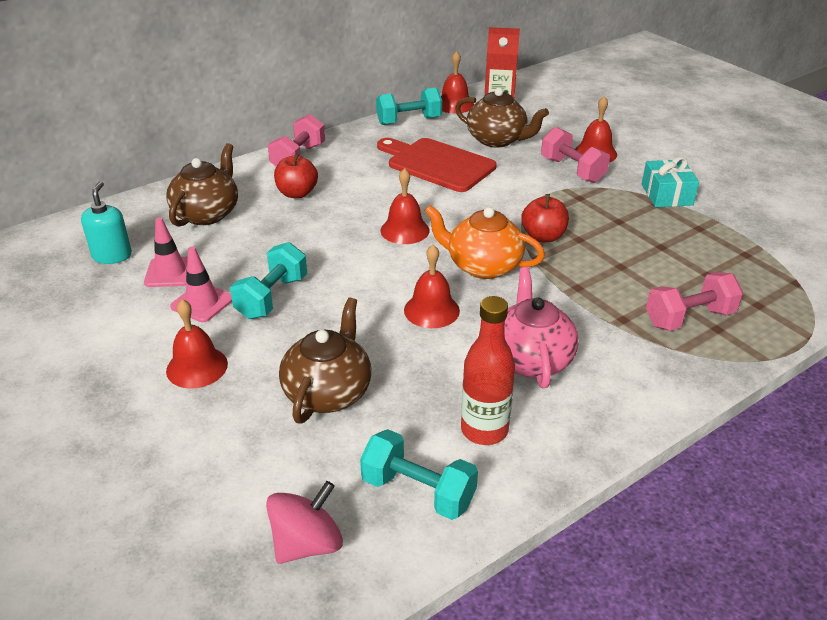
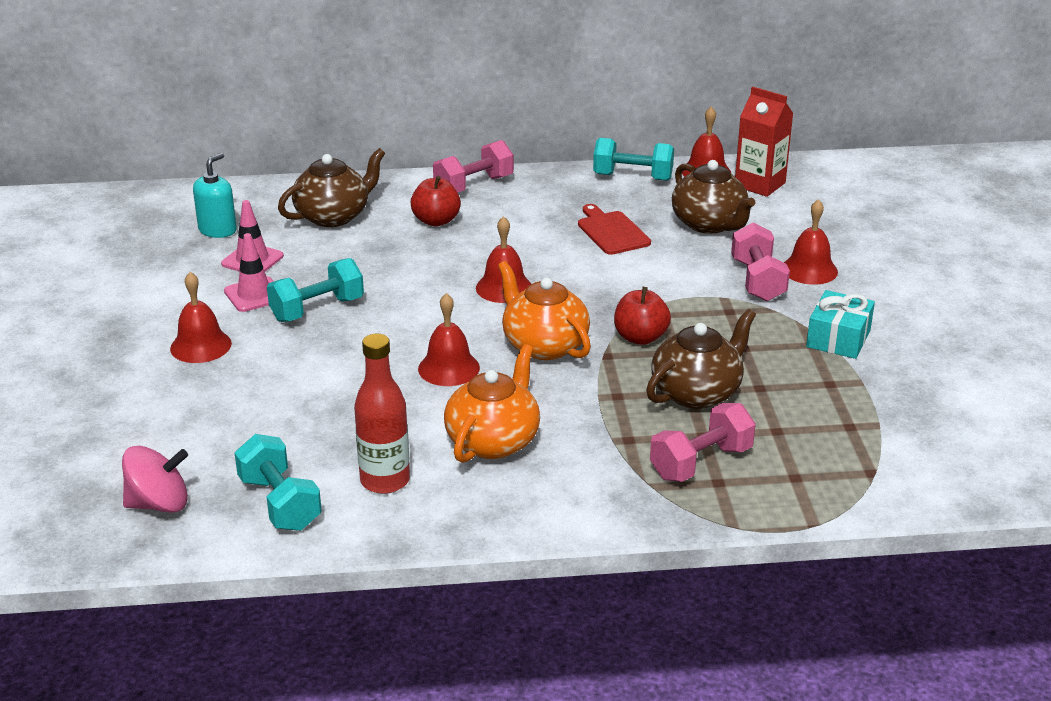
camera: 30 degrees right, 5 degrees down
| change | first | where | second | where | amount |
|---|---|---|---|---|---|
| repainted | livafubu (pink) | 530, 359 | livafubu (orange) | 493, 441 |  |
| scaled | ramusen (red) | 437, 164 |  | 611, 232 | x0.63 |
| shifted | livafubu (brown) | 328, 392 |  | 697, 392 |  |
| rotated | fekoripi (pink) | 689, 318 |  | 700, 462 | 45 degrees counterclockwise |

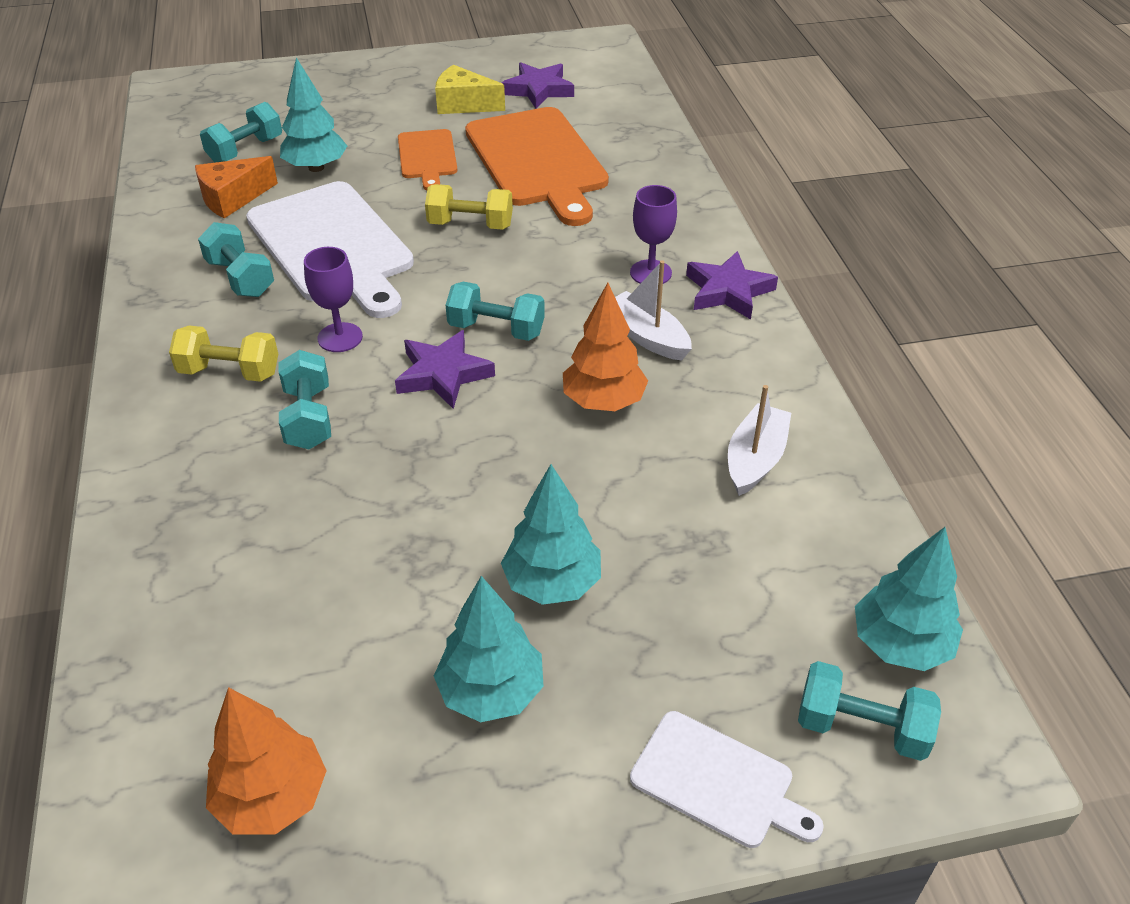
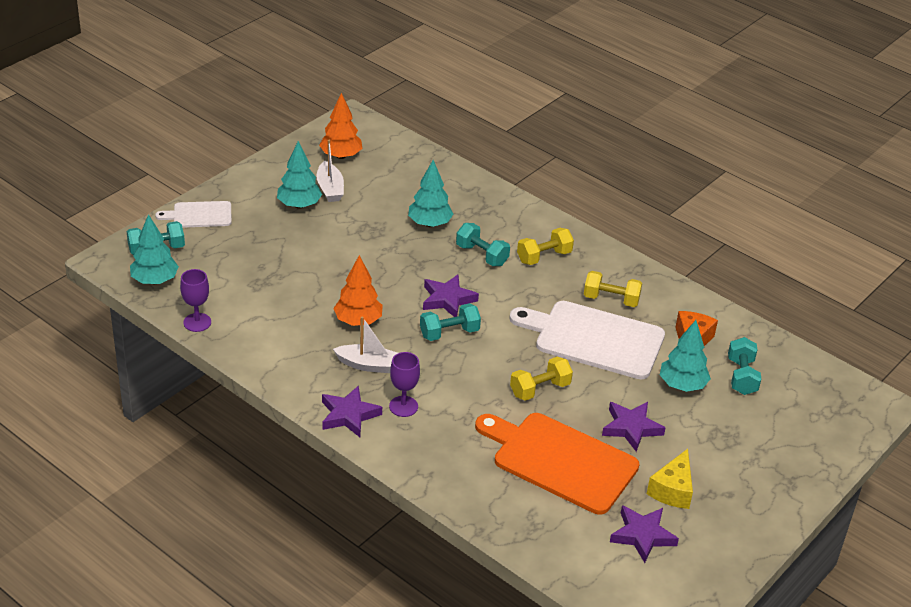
camera: 140 degrees right, 5 degrees down
| change | first | where | second | where | amount |
|---|---|---|---|---|---|
| shifted | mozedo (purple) | 340, 337 |  | 197, 322 |  |
| shifted | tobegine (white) | 755, 459 |  | 330, 189 |  |
| shifted | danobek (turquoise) | 552, 583 |  | 430, 223 |  |
| repainted | fekoripi (turquoise) | 240, 278 | fekoripi (yellow) | 611, 299 |  |
| swapped | ramusen (orange) | 427, 157 | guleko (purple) | 631, 428 |  |
| rotated | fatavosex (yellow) | 464, 104 |  | 672, 490 | 135 degrees clockwise |

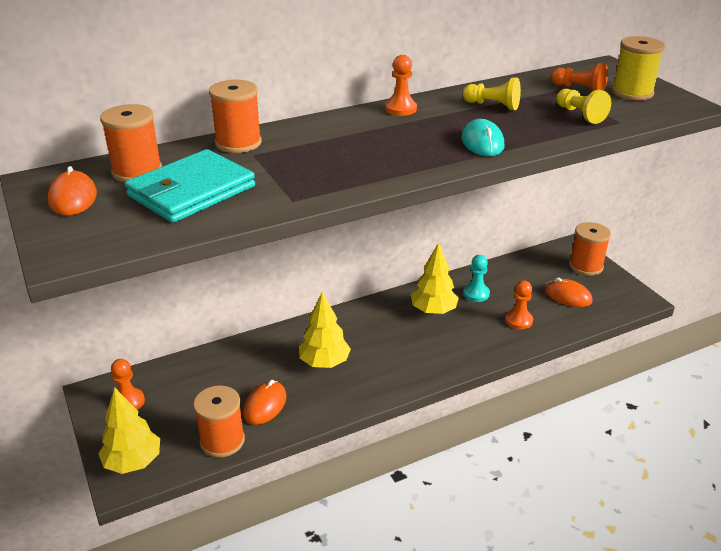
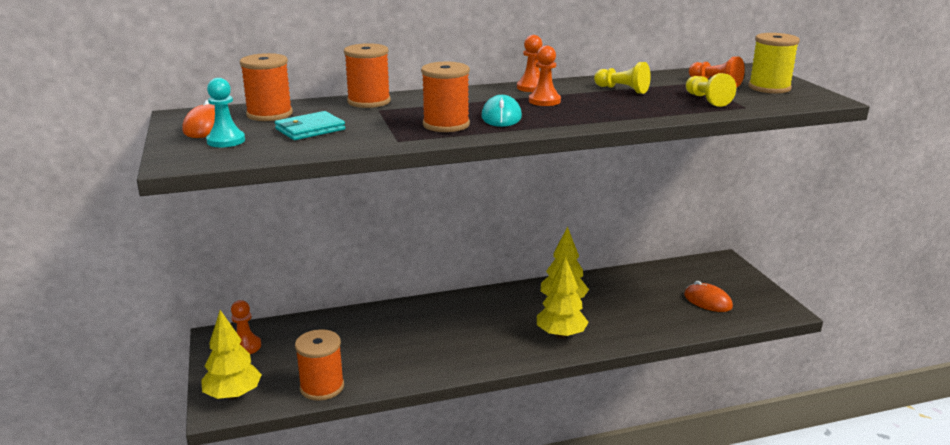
camera: 10 degrees right, 10 degrees down
| change | first | where | second | where | amount |
|---|---|---|---|---|---|
| shifted | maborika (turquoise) | 476, 294 |  | 226, 141 |  |
| scaled | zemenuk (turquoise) | 191, 191 |  | 310, 129 | x0.60 |
| shifted | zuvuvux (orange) | 586, 266 |  | 446, 125 |  |
| shifted | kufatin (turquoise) | 482, 142 |  | 501, 117 |  |
| shifted | maborika (orange) | 518, 320 |  | 544, 101 |  |
| shifted | danobek (yellow) | 324, 363 |  | 561, 335 |  |
| gone | kufatin (orange) | 265, 405 |  |  |  |

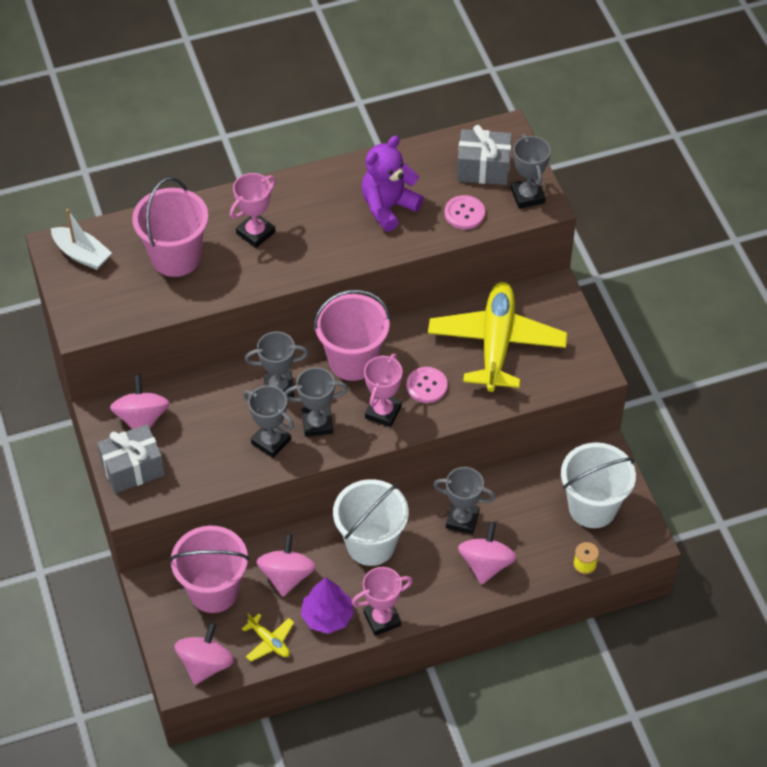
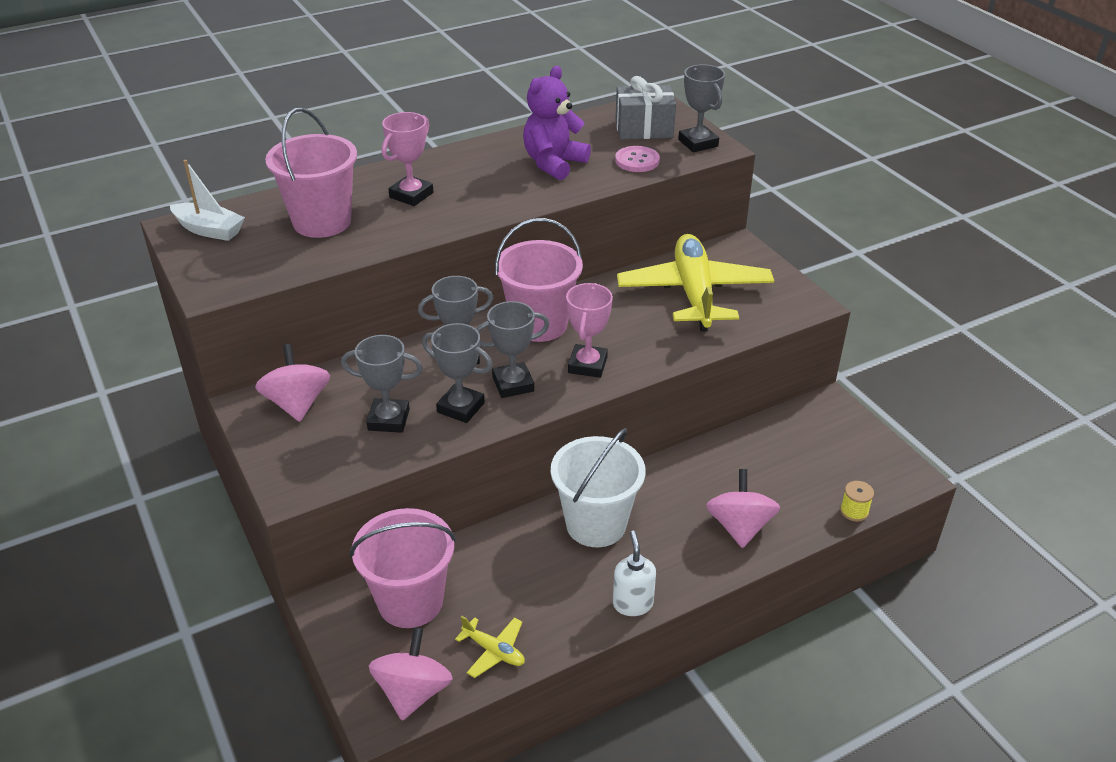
camera: 10 degrees left, 15 degrees down
| change | first | where | second | where | amount |
|---|---|---|---|---|---|
| shifted | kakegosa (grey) | 462, 520 |  | 389, 419 |  |
| swapped | kakegosa (pink) | 382, 619 | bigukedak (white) | 632, 604 |  |
| gone | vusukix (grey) | 133, 468 |  |  |  |
| gone | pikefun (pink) | 287, 576 |  |  |  |
| gone | danobek (purple) | 327, 616 |  |  |  |
| gone | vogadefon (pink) | 426, 386 |  |  |  |
| gone | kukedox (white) | 592, 507 |  |  |  |

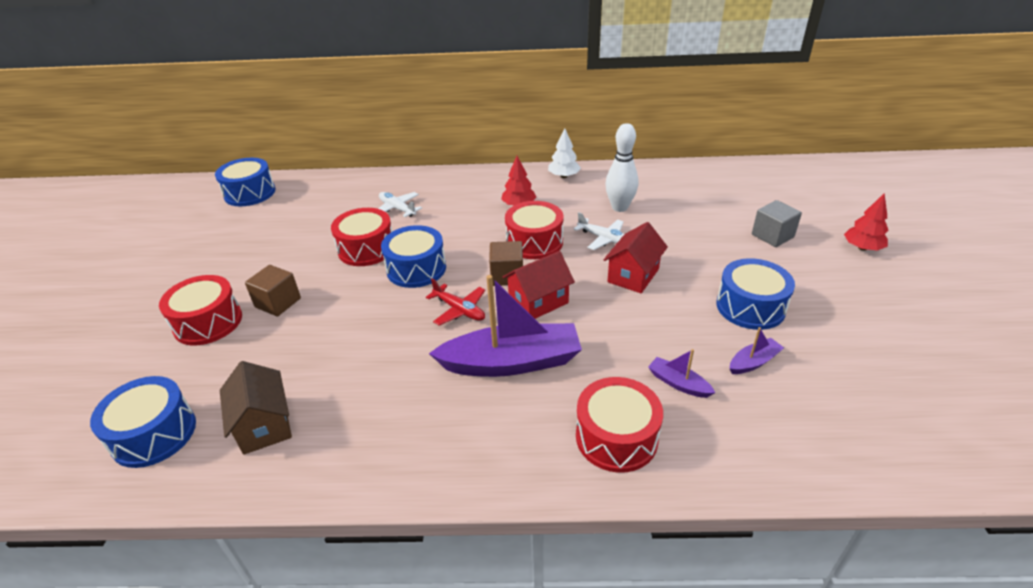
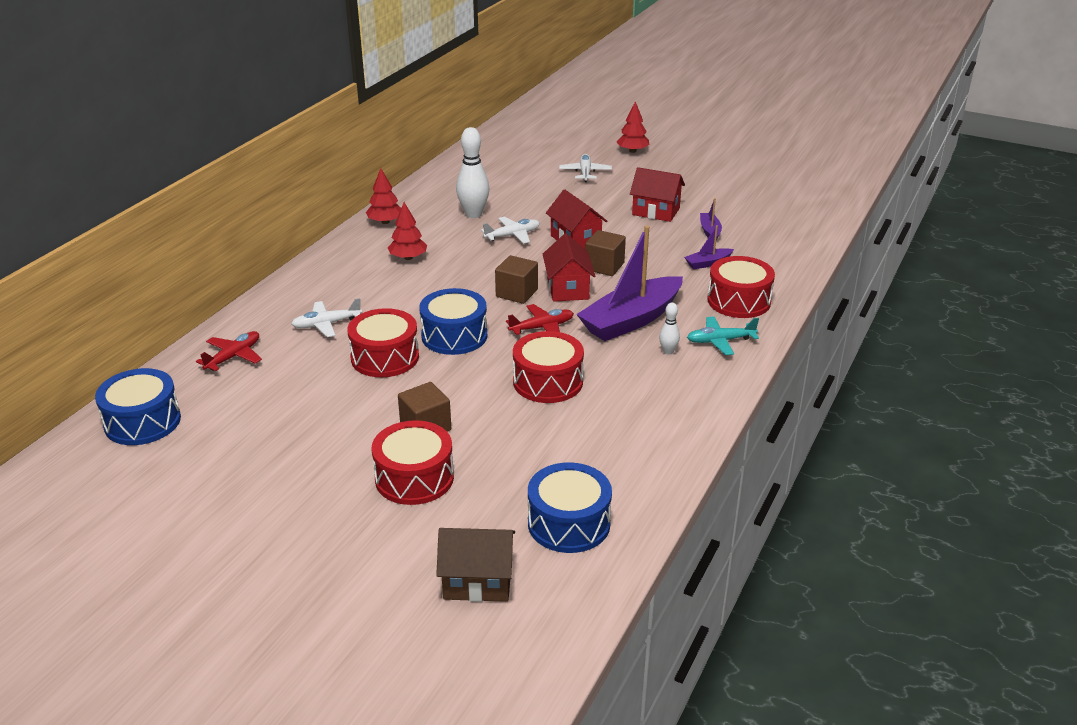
camera: 65 degrees left, 5 degrees down
| change | first | where | second | where | amount |
|---|---|---|---|---|---|
| new |  |  | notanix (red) | 234, 356 |  |
| repainted | danobek (white) | 564, 176 | danobek (red) | 385, 222 |  |
| shifted | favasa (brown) | 264, 425 |  | 478, 581 |  |
| shifted | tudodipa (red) | 534, 242 |  | 548, 382 |  |
| swapped | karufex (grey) | 772, 236 | notanix (white) | 585, 172 |  |
| rotated | tobegine (purple) | 512, 362 |  | 631, 320 | 150 degrees counterclockwise |
| new |  |  | karufex (brown) | 604, 266 |  |
| swapped | tudodipa (blue) | 750, 307 | favasa (red) | 656, 211 |  |
| new |  |  | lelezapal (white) | 668, 351 |  |
| new |  |  | notanix (turquoise) | 720, 341 |  |

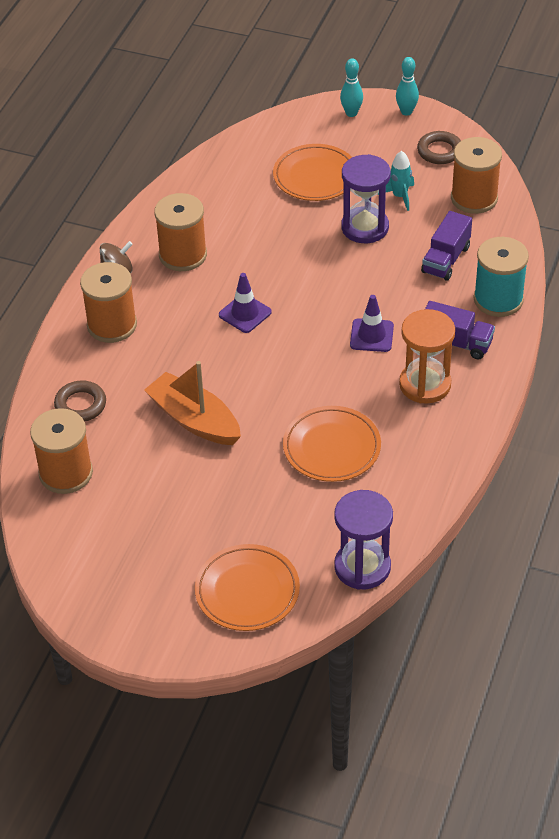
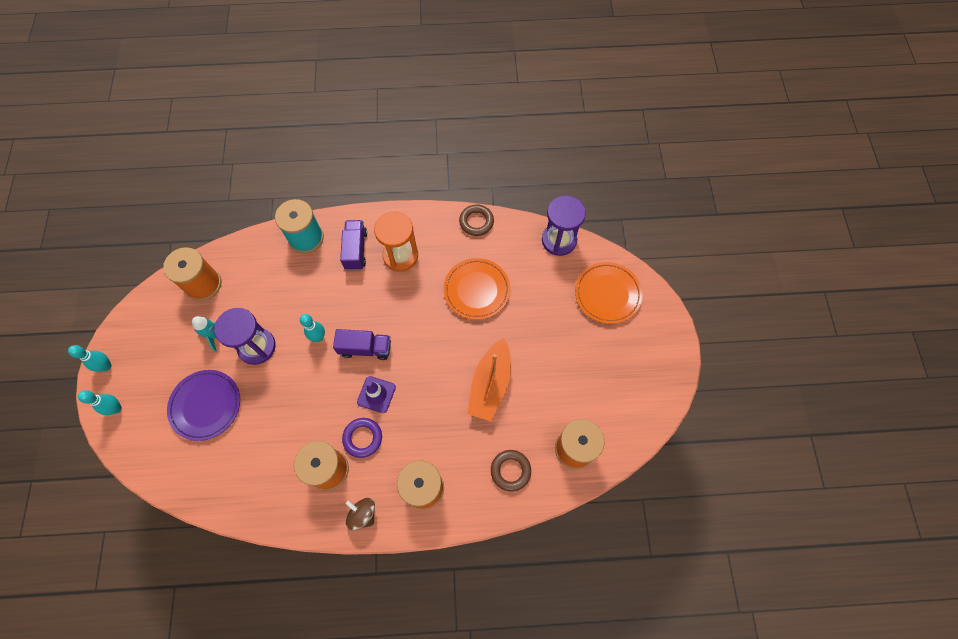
camera: 115 degrees left, 20 degrees up
| change | first | where | second | where | amount |
|---|---|---|---|---|---|
| repainted | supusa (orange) | 315, 176 | supusa (purple) | 206, 405 |  |
| new |  |  | lelezapal (turquoise) | 318, 337 |  |
| shifted | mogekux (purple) | 446, 259 |  | 365, 348 |  |
| new |  |  | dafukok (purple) | 363, 438 |  |
| shifted | dafukok (brown) | 439, 151 |  | 476, 222 |  |
| gone | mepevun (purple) | 371, 335 |  |  |  |

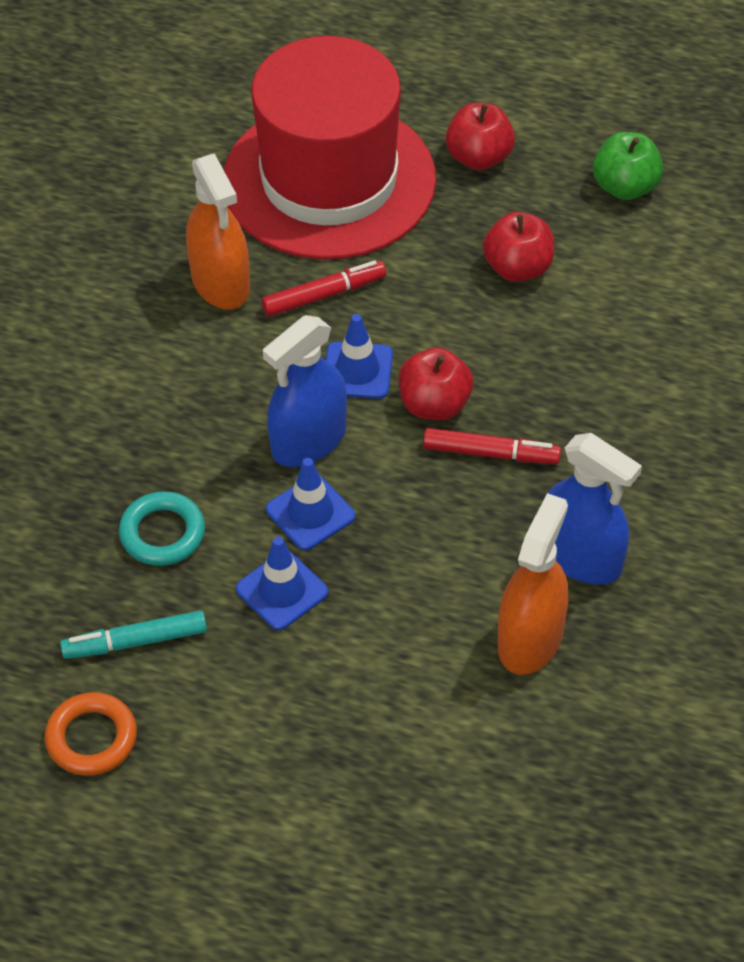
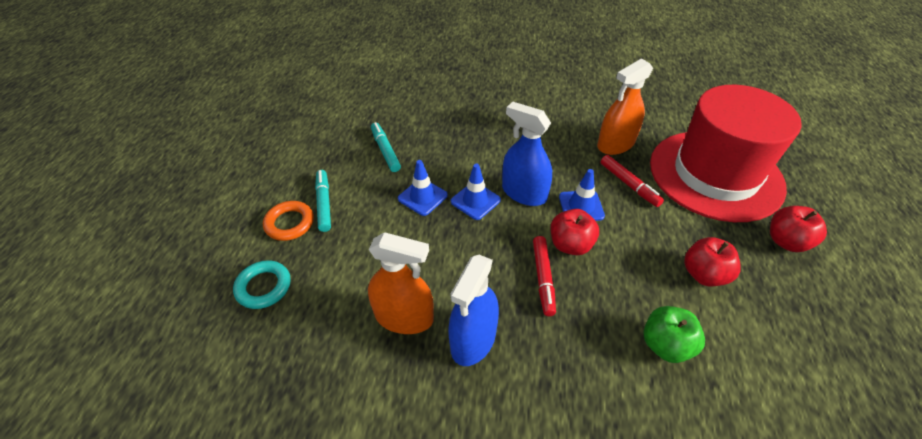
camera: 80 degrees right, 5 degrees down
| change | first | where | second | where | amount |
|---|---|---|---|---|---|
| shifted | dafukok (turquoise) | 162, 533 |  | 264, 287 |  |
| shifted | dafukok (orange) | 91, 738 |  | 289, 223 |  |
| new |  |  | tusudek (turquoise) | 324, 204 |  |
| shifted | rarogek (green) | 625, 187 |  | 665, 345 |  |

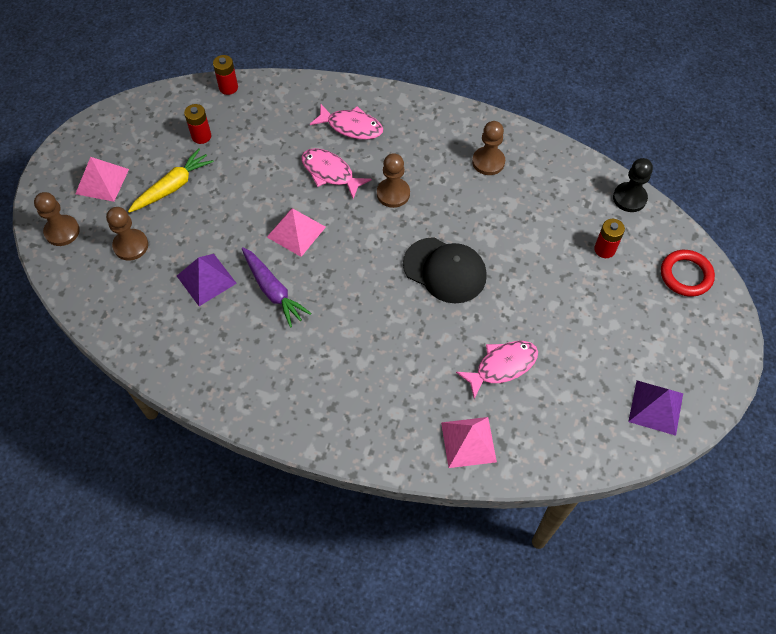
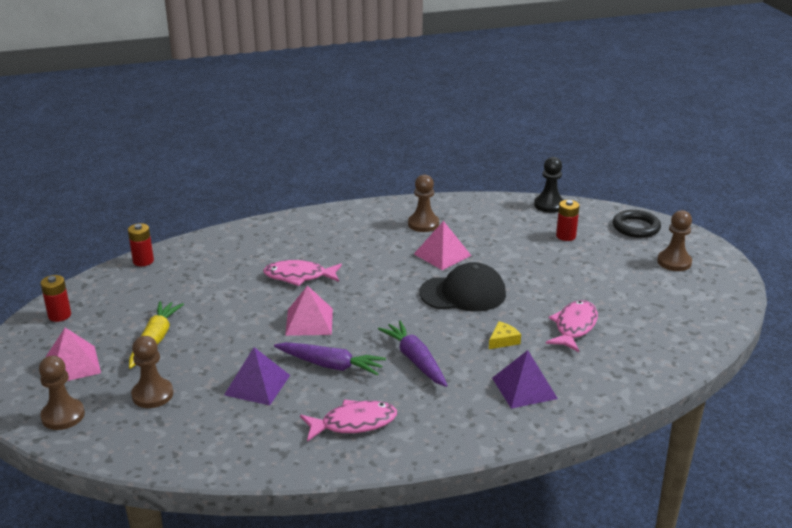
camera: 35 degrees left, 30 degrees down
| change | first | where | second | where | amount |
|---|---|---|---|---|---|
| shifted | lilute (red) | 201, 136 |  | 59, 315 |  |
| shifted | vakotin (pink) | 351, 127 |  | 354, 423 |  |
| new |  |  | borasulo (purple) | 415, 360 |  |
| shifted | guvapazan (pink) | 468, 442 |  | 442, 254 |  |
| new |  |  | fatavosex (yellow) | 503, 340 |  |
| shifted | guvapazan (purple) | 656, 407 |  | 524, 388 |  |
| repainted | dafukok (red) | 686, 275 | dafukok (black) | 636, 227 |  |
| shifted | maborika (brown) | 393, 194 |  | 674, 262 |  |

